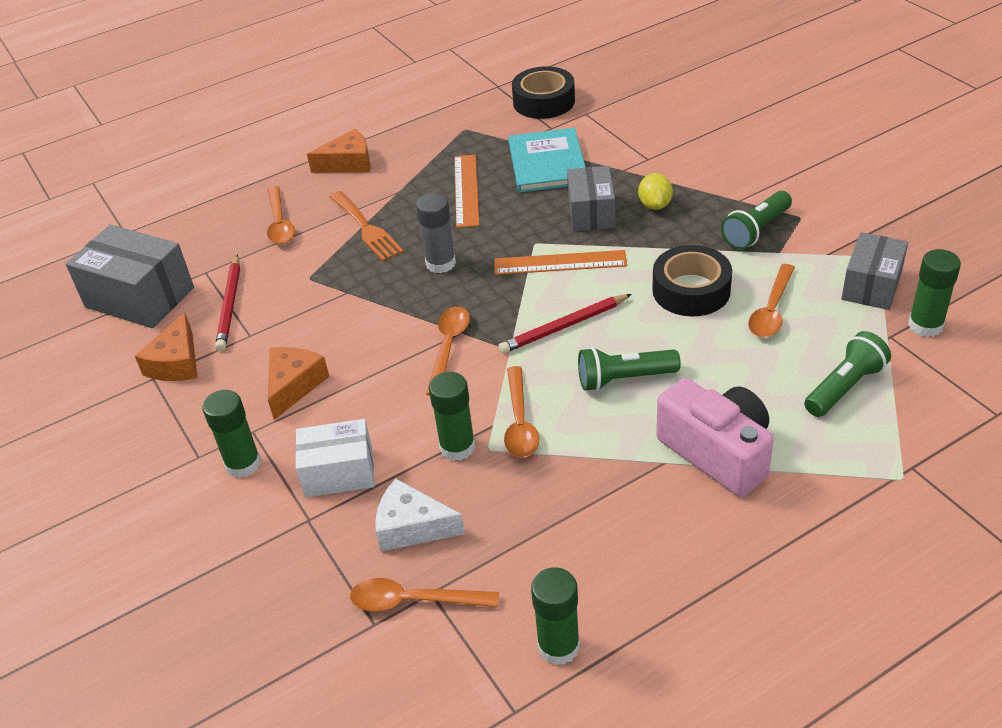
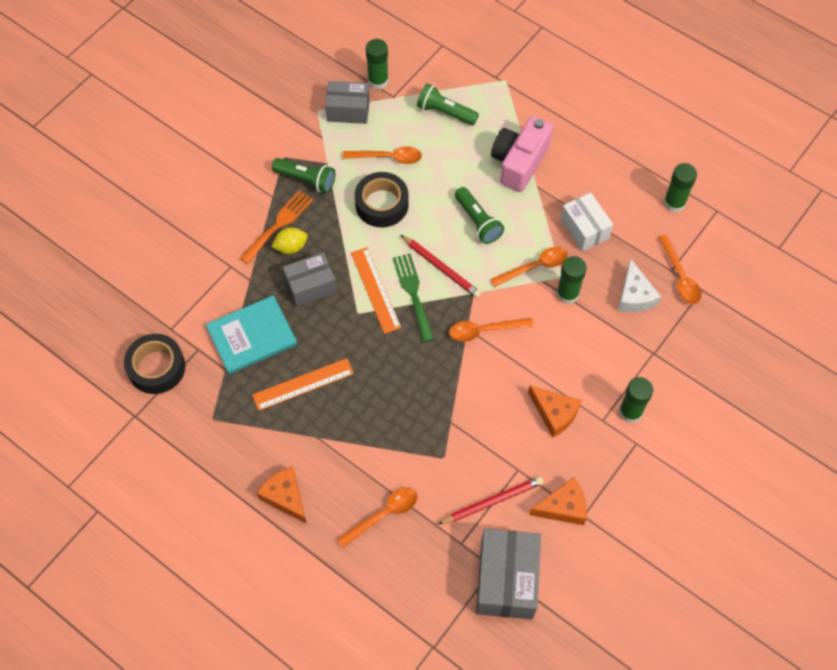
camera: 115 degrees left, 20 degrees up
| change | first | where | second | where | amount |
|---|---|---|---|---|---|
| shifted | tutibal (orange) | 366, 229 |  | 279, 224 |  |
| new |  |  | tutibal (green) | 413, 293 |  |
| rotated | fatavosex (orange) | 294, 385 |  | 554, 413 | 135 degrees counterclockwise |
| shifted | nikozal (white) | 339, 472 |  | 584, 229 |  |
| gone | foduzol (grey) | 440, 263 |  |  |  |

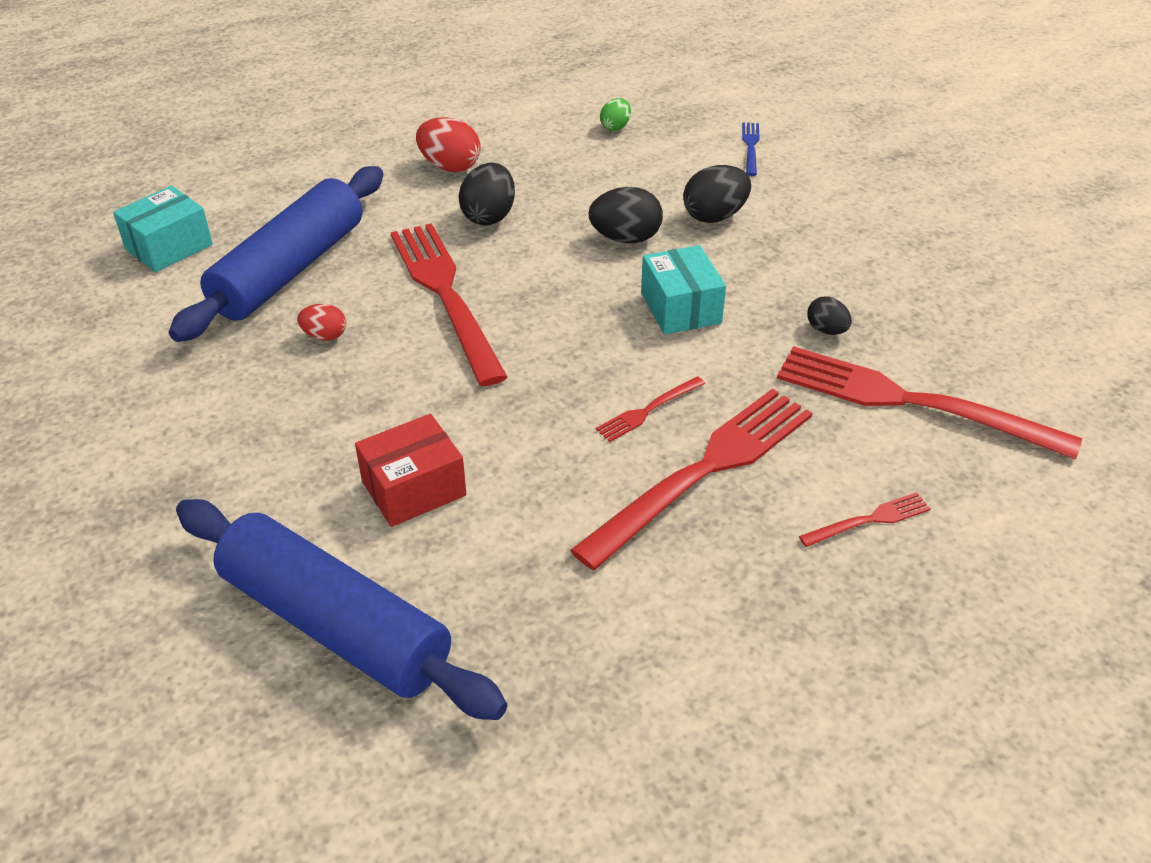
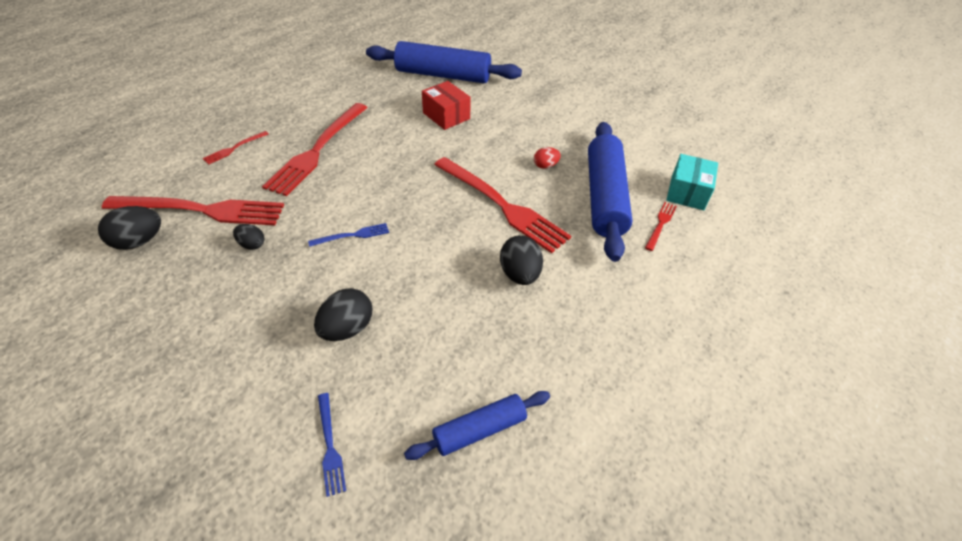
camera: 155 degrees right, 5 degrees up
| change | first | where | second | where | amount |
|---|---|---|---|---|---|
| shifted | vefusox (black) | 625, 238 |  | 139, 241 |  |
| swapped | nikozal (turquoise) | 680, 308 | tutibal (blue) | 352, 235 |  |
| swapped | vefusox (green) | 615, 127 | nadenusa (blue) | 479, 430 |  |
| rotated | nikozal (red) | 414, 488 |  | 446, 116 | 75 degrees counterclockwise |
| shifted | tutibal (red) | 648, 410 |  | 660, 224 |  |
| gone | vefusox (red) | 450, 166 |  |  |  |

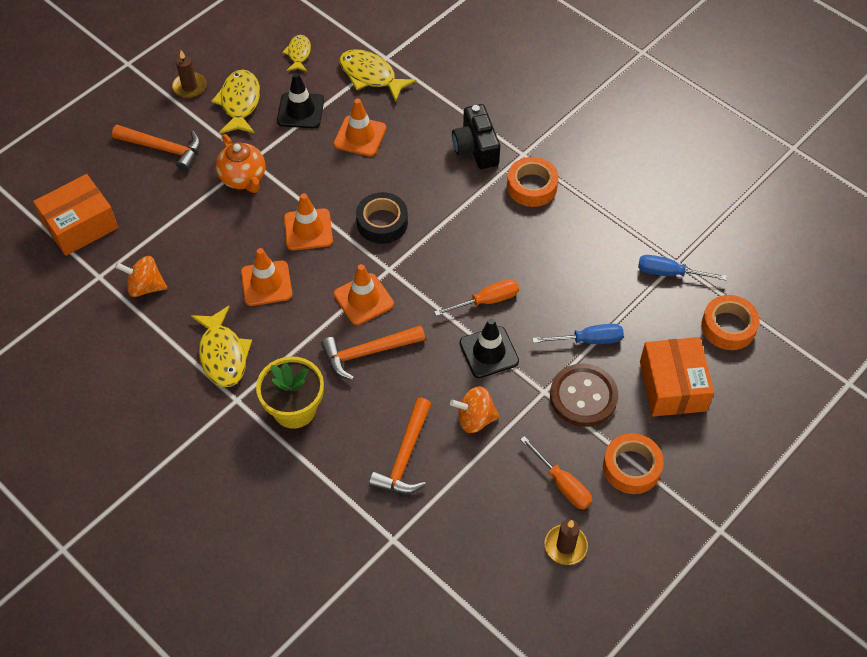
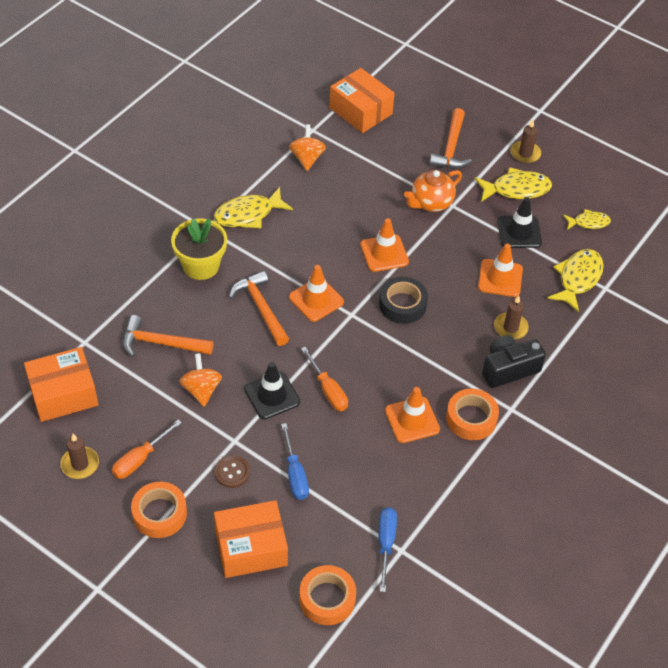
camera: 80 degrees right, 5 degrees down
| change | first | where | second | where | amount |
|---|---|---|---|---|---|
| new |  |  | nikozal (orange) | 63, 394 |  |
| scaled | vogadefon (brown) | 583, 396 |  | 232, 472 | x0.56 |
| shifted | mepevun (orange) | 266, 283 |  | 412, 420 |  |
| new |  |  | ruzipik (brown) | 510, 328 |  |

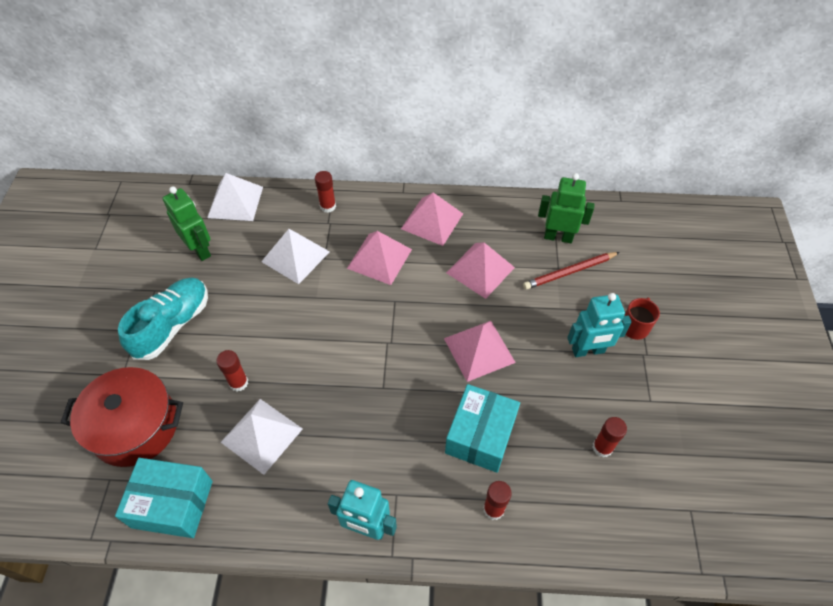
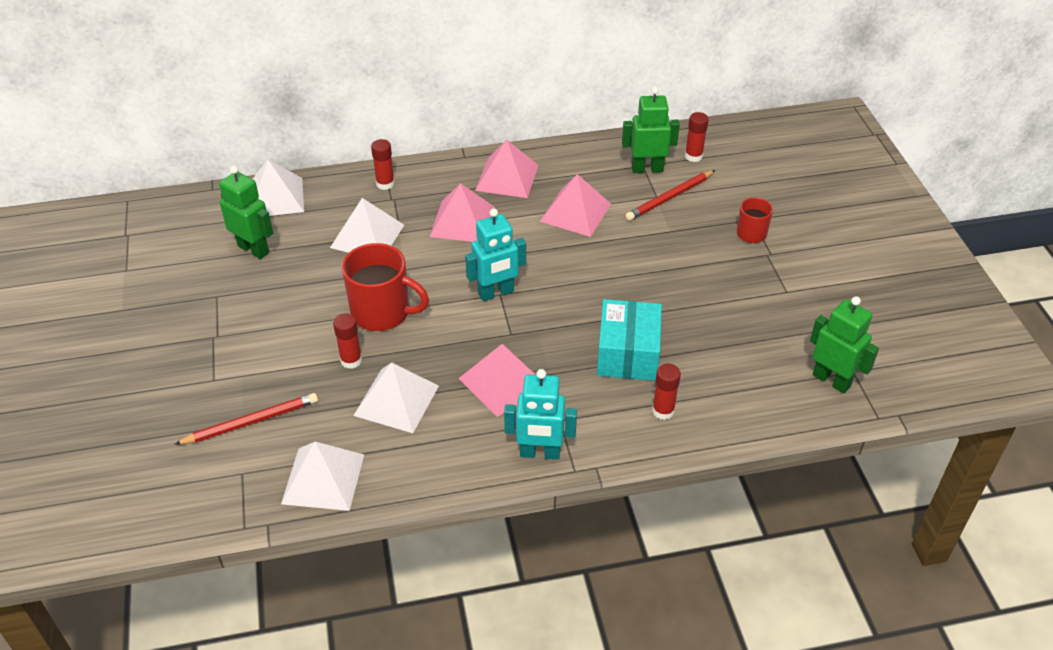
camera: 15 degrees left, 10 degrees down
| change | first | where | second | where | amount |
|---|---|---|---|---|---|
| swapped | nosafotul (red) | 135, 426 | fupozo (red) | 251, 422 |  |
| swapped | nikozal (turquoise) | 172, 504 | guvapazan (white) | 323, 478 |  |
| new |  |  | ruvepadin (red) | 382, 313 |  |
| shifted | guvapazan (pink) | 479, 350 |  | 502, 382 |  |
| shifted | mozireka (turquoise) | 588, 351 |  | 496, 293 |  |
| shifted | foduzol (red) | 602, 447 |  | 693, 156 |  |
| new |  |  | mozireka (green) | 831, 380 |  |
| gone | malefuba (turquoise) | 173, 325 |  |  |  |

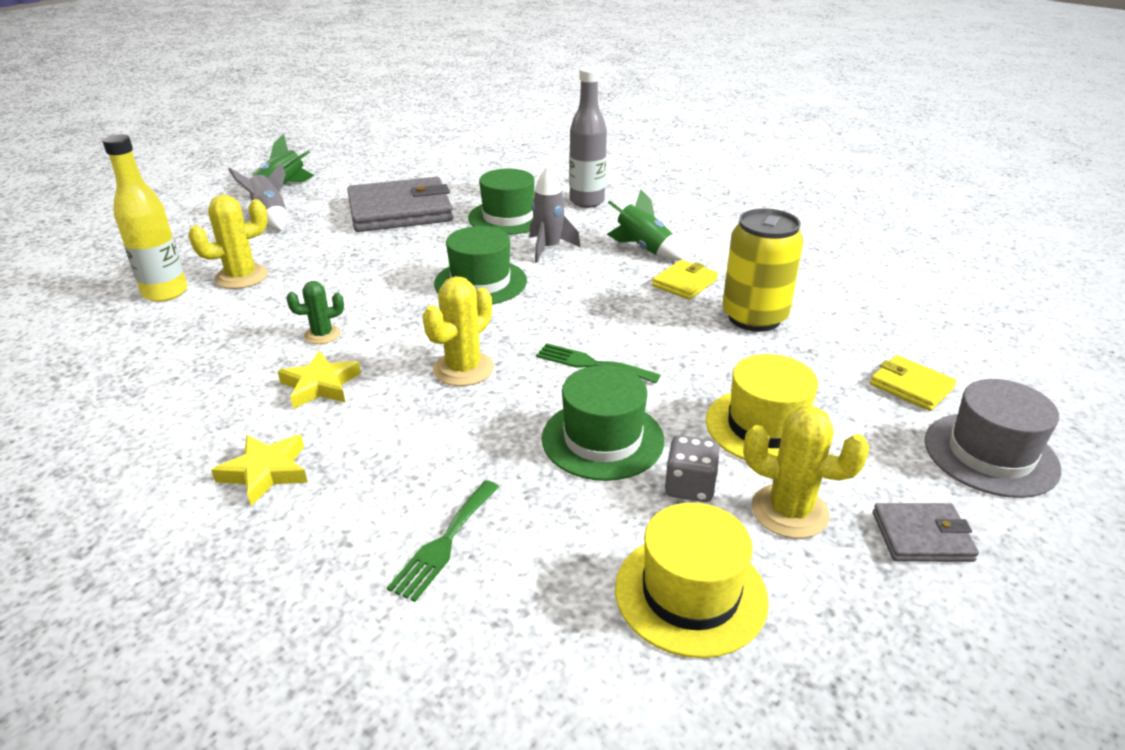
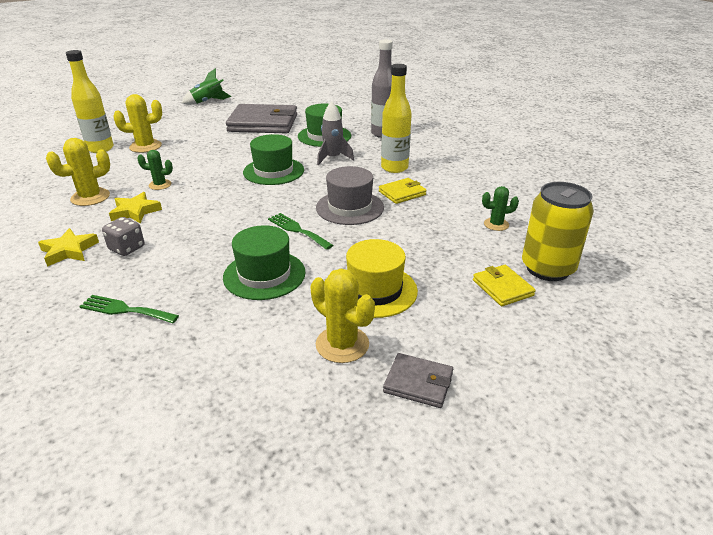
camera: 20 degrees right, 0 degrees up
| change | first | where | second | where | amount |
|---|---|---|---|---|---|
| shifted | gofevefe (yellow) | 463, 369 |  | 90, 197 |  |
| rotated | tutibal (green) | 444, 543 |  | 125, 310 | 60 degrees clockwise |
| shifted | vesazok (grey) | 689, 487 |  | 127, 248 |  |
| shifted | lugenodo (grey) | 990, 454 |  | 350, 207 |  |
| swapped | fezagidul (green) | 644, 249 | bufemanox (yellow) | 394, 168 |  |
| new |  |  | gofevefe (green) | 496, 224 |  |
| shifted | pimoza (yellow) | 754, 317 |  | 547, 268 |  |
| gone | fezagidul (grey) | 271, 217 |  |  |  |
| gone | lugenodo (yellow) | 690, 593 |  |  |  |

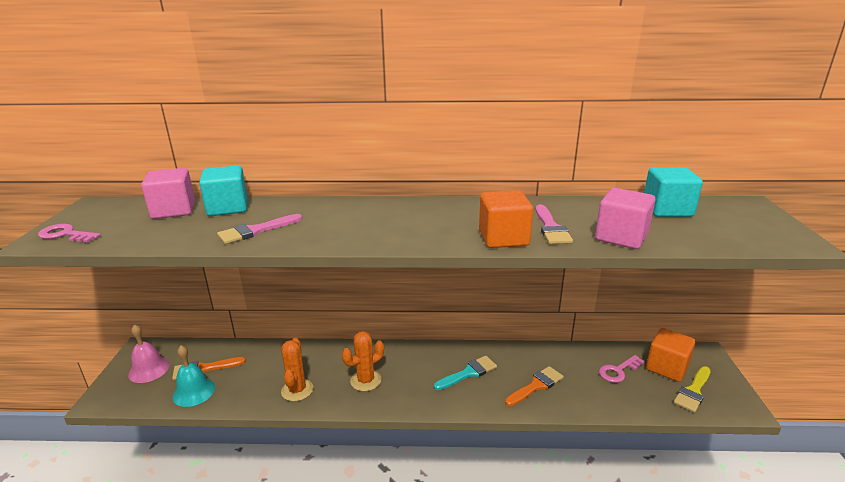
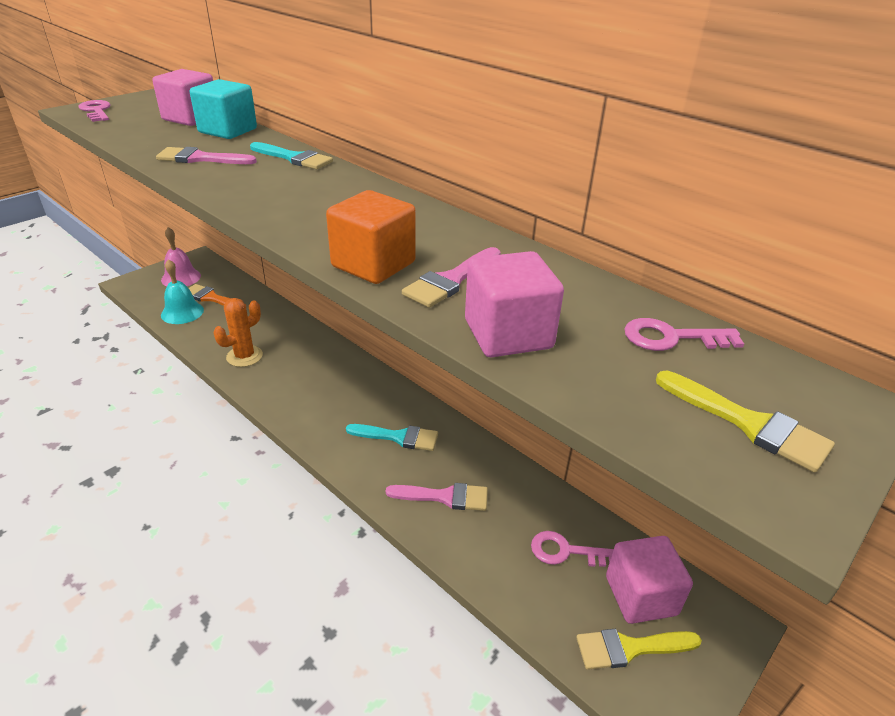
camera: 40 degrees right, 10 degrees up
| change | first | where | second | where | amount |
|---|---|---|---|---|---|
| new |  |  | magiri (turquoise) | 294, 158 |  |
| repainted | magiri (orange) | 536, 386 | magiri (pink) | 445, 497 |  |
| repainted | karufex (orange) | 667, 367 | karufex (pink) | 641, 595 |  |
| swapped | karufex (turquoise) | 667, 209 | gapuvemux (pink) | 672, 338 |  |
| new |  |  | magiri (yellow) | 749, 424 |  |
| gone | gofevefe (orange) | 365, 380 |  |  |  |

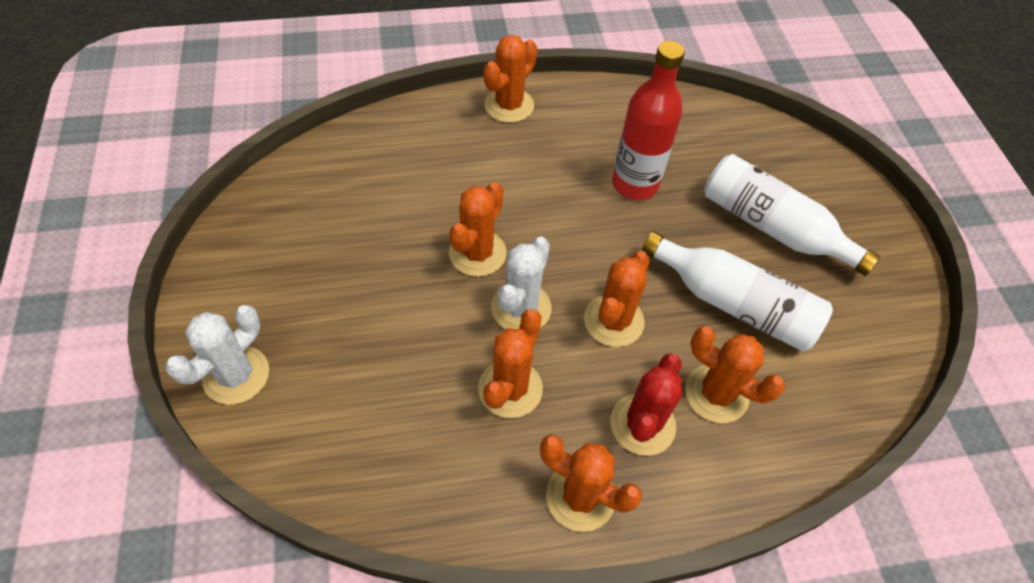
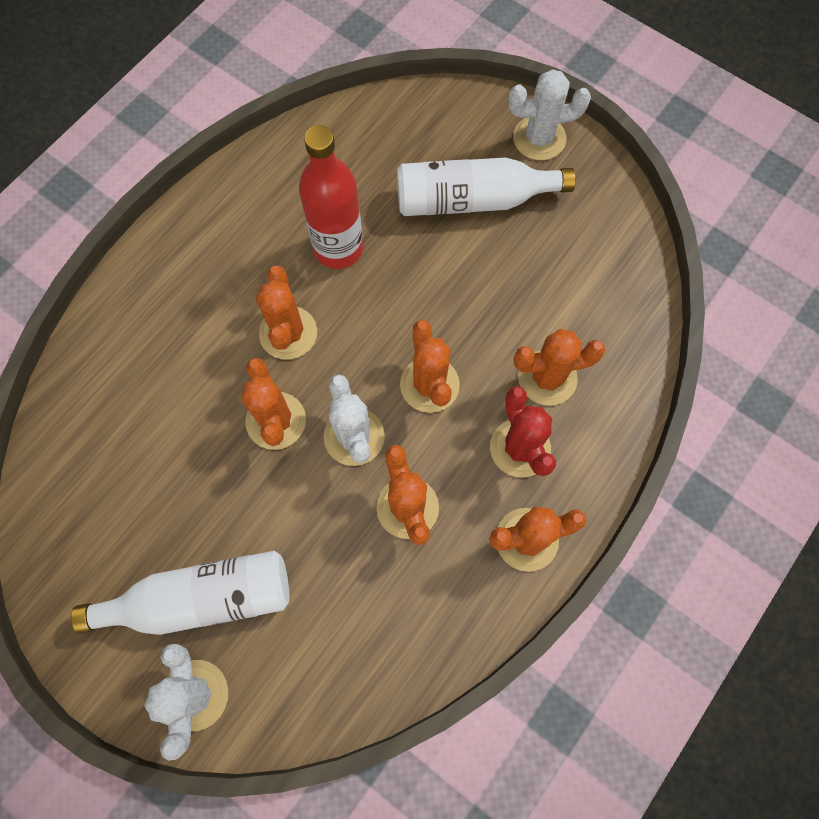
camera: 40 degrees left, 15 degrees up
| change | first | where | second | where | amount |
|---|---|---|---|---|---|
| shifted | bufemanox (white) | 734, 304 |  | 202, 598 |  |
| shifted | gofevefe (orange) | 509, 105 |  | 288, 333 |  |
| new |  |  | gofevefe (white) | 539, 138 |  |

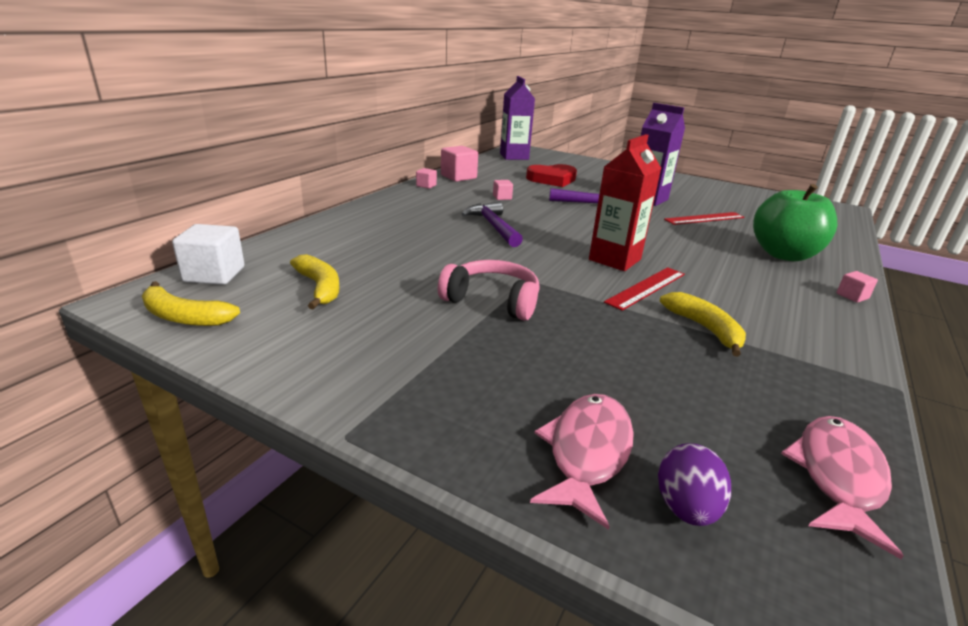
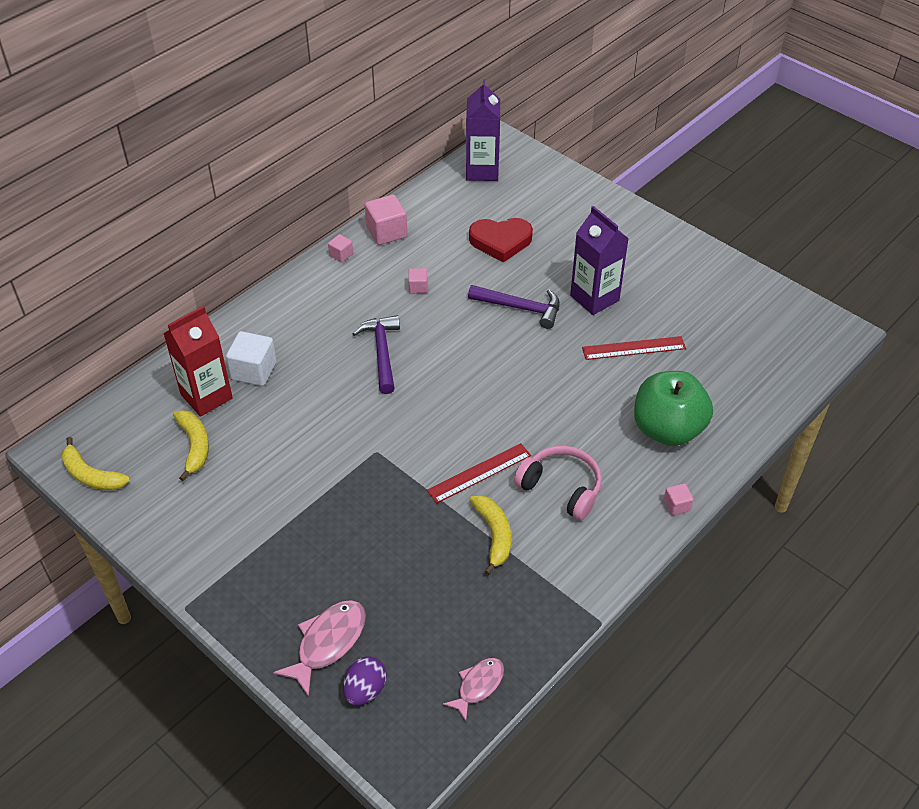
camera: 15 degrees right, 20 degrees up
| change | first | where | second | where | amount |
|---|---|---|---|---|---|
| shifted | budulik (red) | 614, 259 |  | 206, 396 |  |
| shifted | karufex (white) | 214, 274 |  | 254, 371 |  |
| scaled | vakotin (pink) | 837, 477 |  | 478, 686 | x0.65 |
| shifted | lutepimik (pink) | 492, 301 |  | 561, 488 |  |

